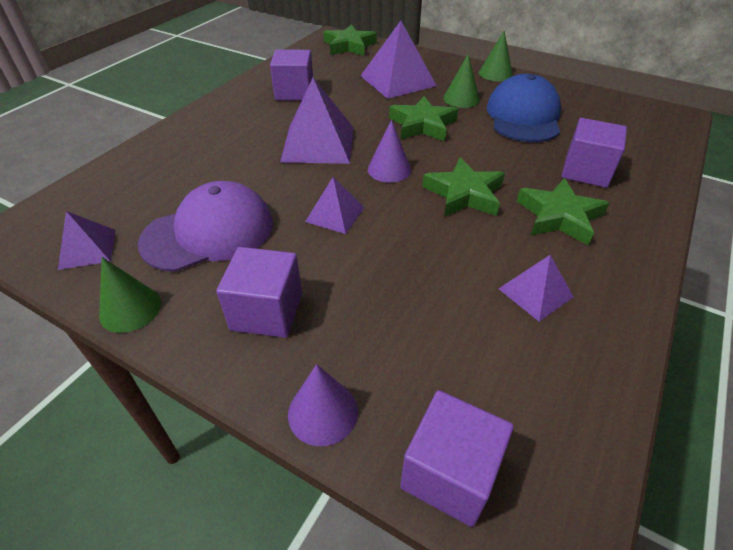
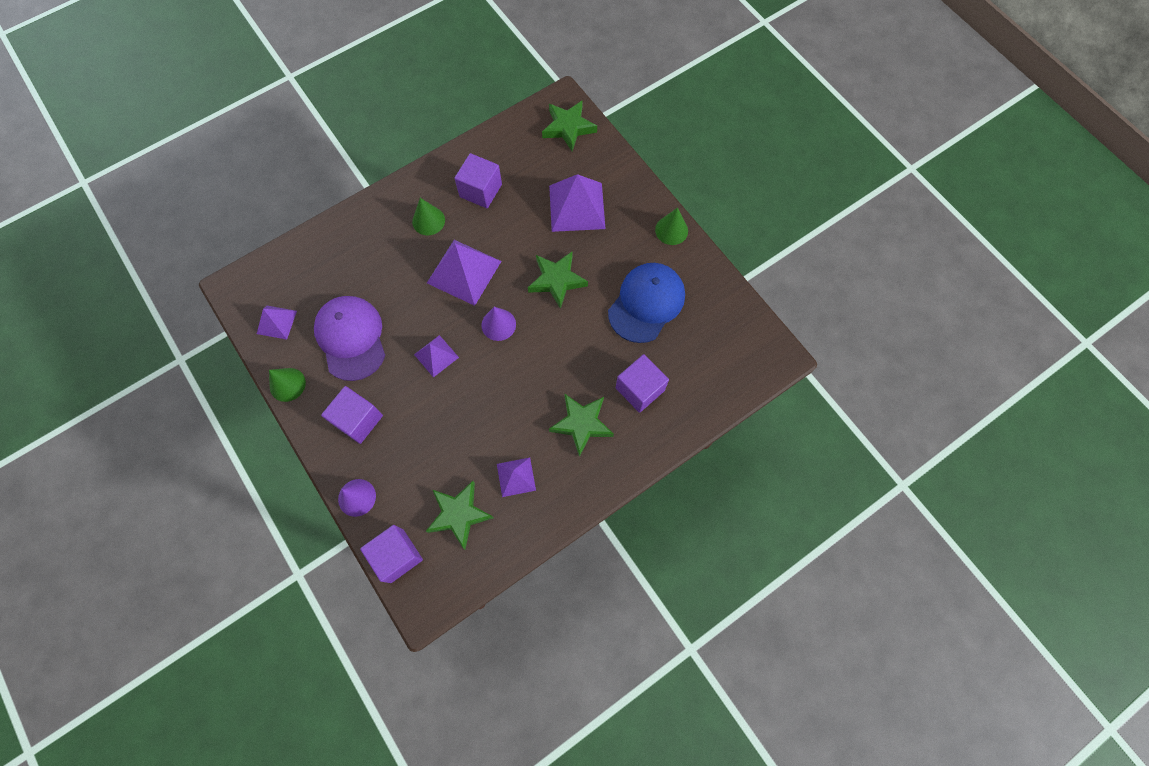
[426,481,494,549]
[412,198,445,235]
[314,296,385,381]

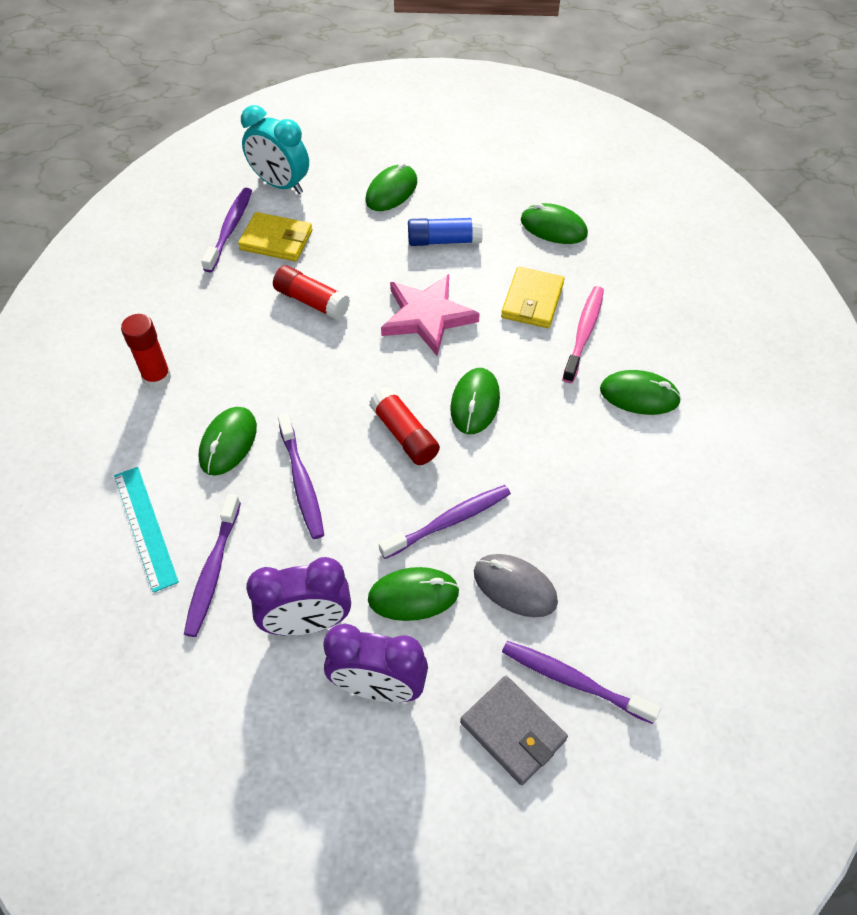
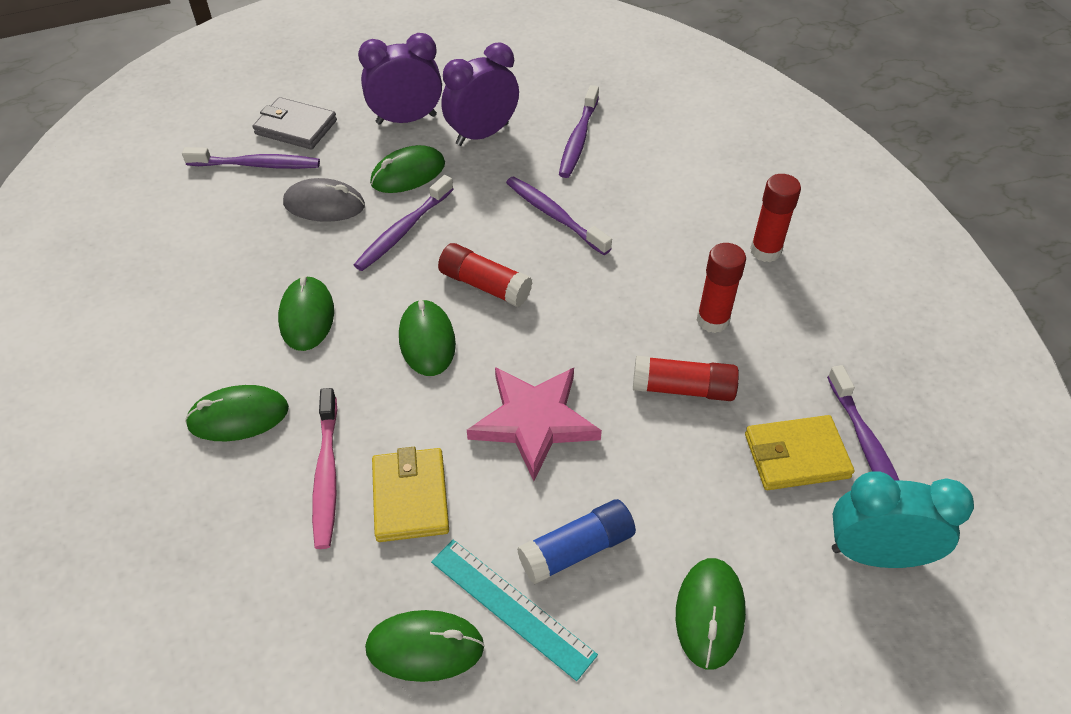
[696,243,746,333]
[431,540,598,681]
[278,276,334,351]
[559,85,599,178]

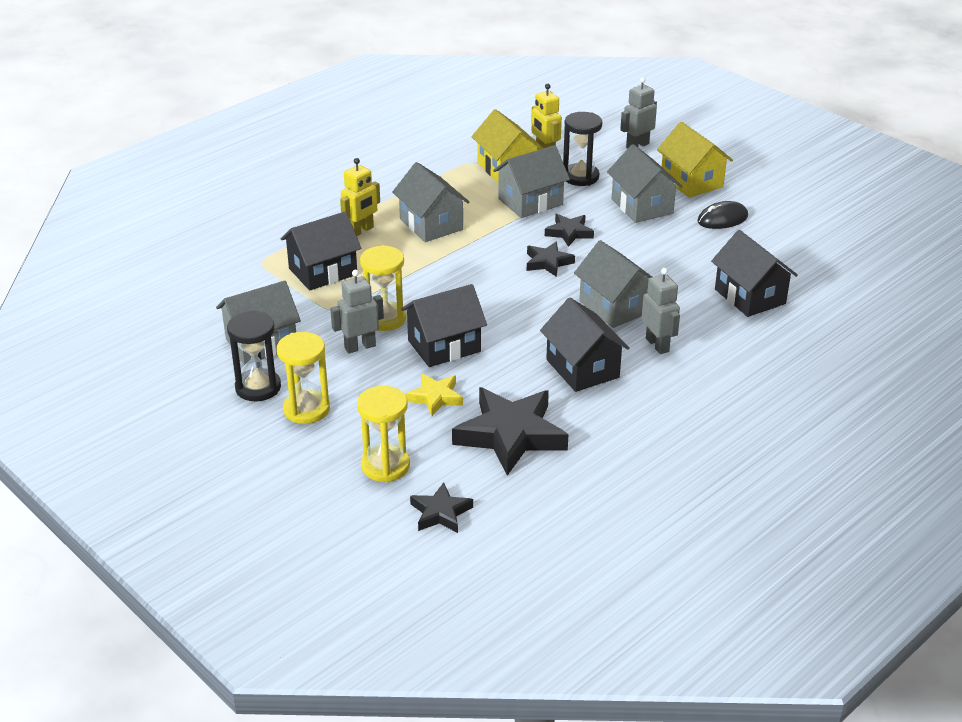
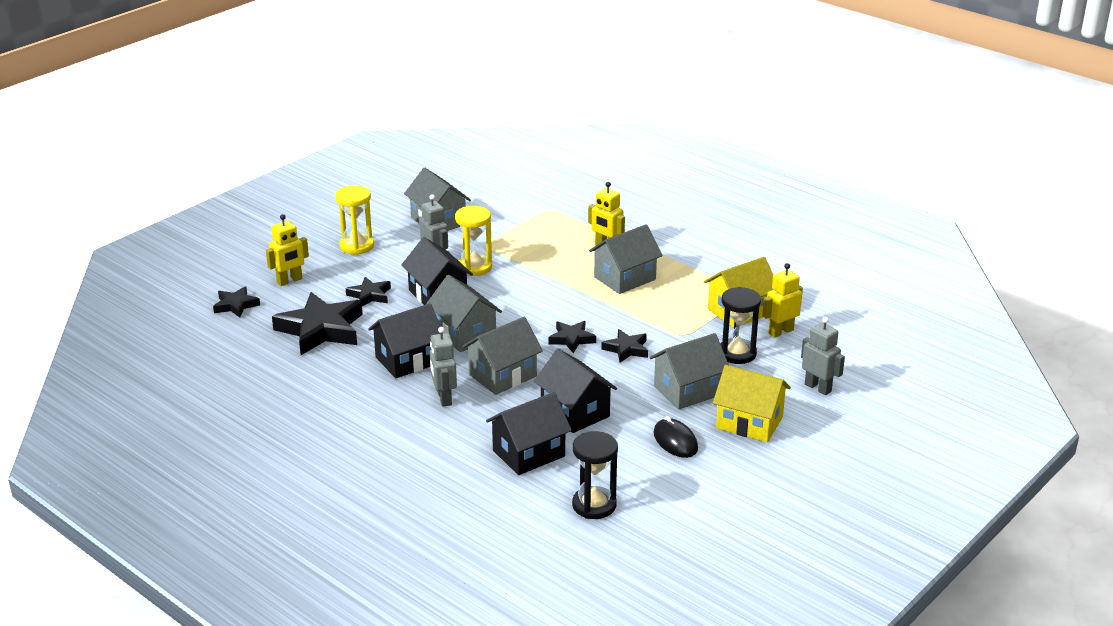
[572,431,618,519]
[534,349,617,433]
[426,275,502,352]
[266,214,309,286]
[346,277,391,306]
[430,327,457,407]
[713,365,791,442]

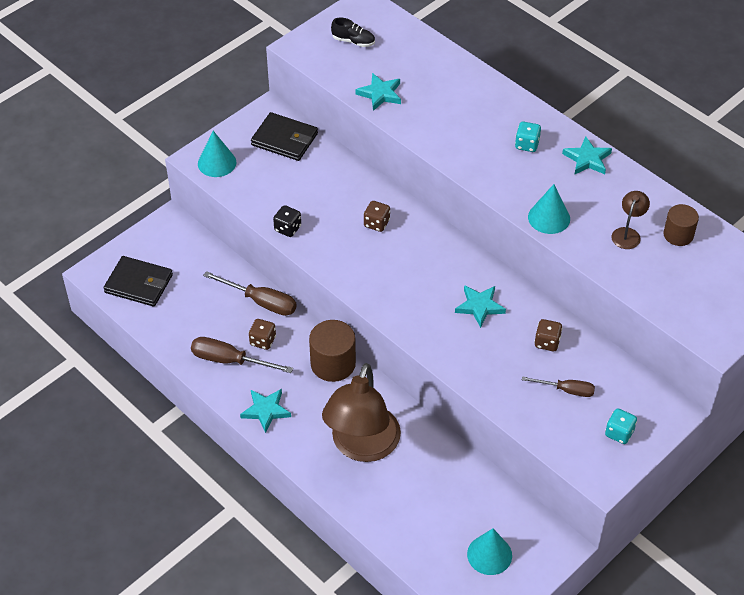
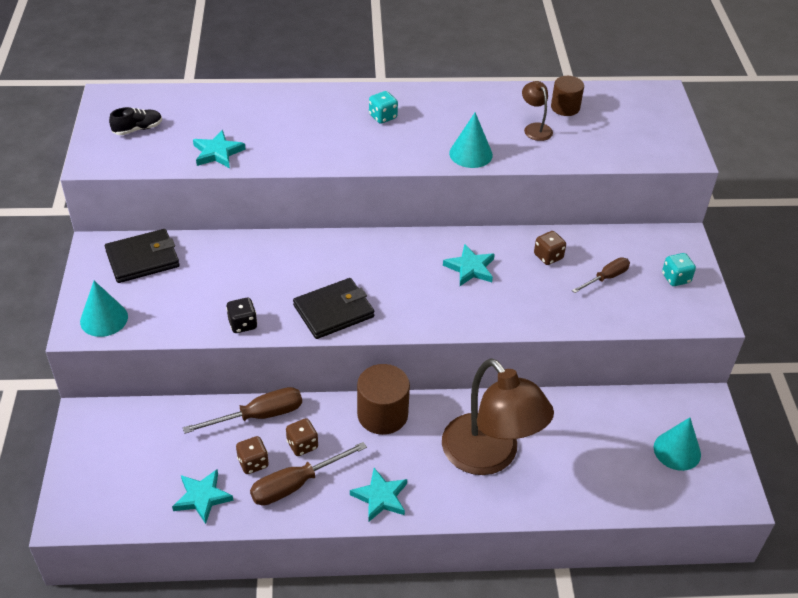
[293,278,374,339]
[236,436,269,474]
[172,469,234,524]

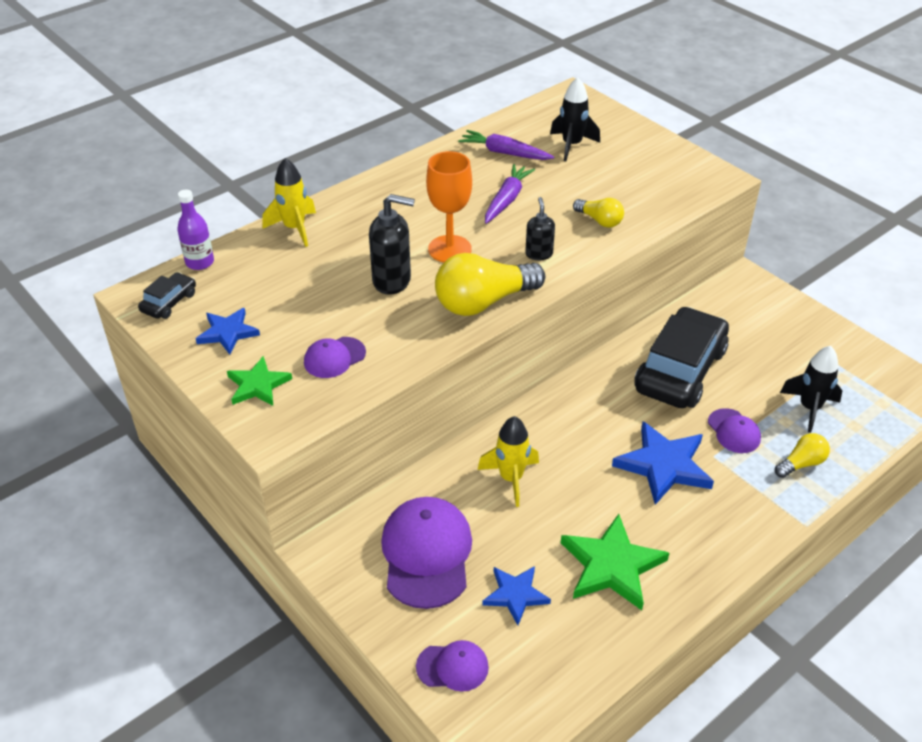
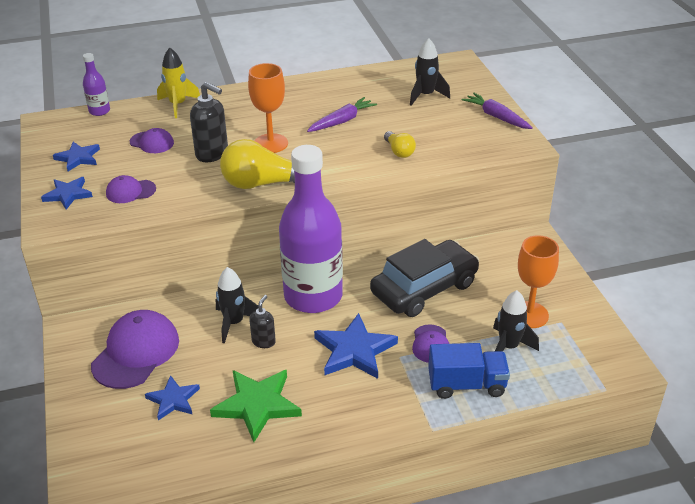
[138,272,196,319] (first image)
[279,145,343,313]
[518,235,559,328]
[130,128,174,153]
[462,93,533,129]
[249,295,276,348]
[428,343,510,399]
[41,177,93,210]
[216,267,259,343]

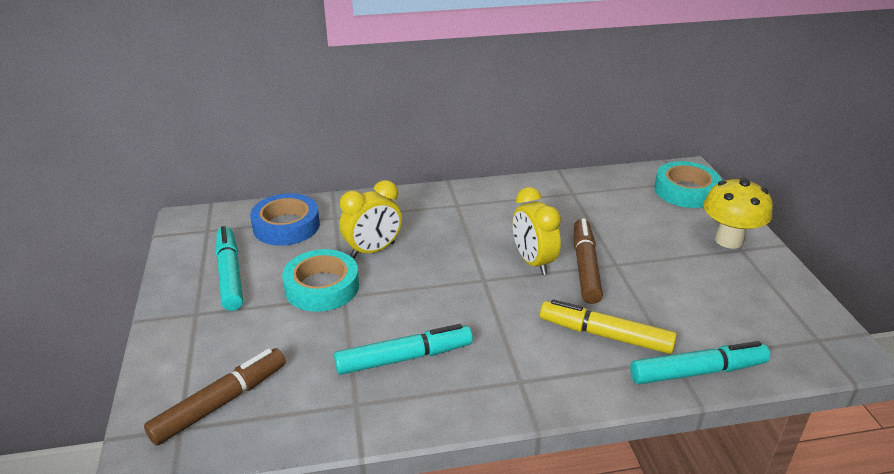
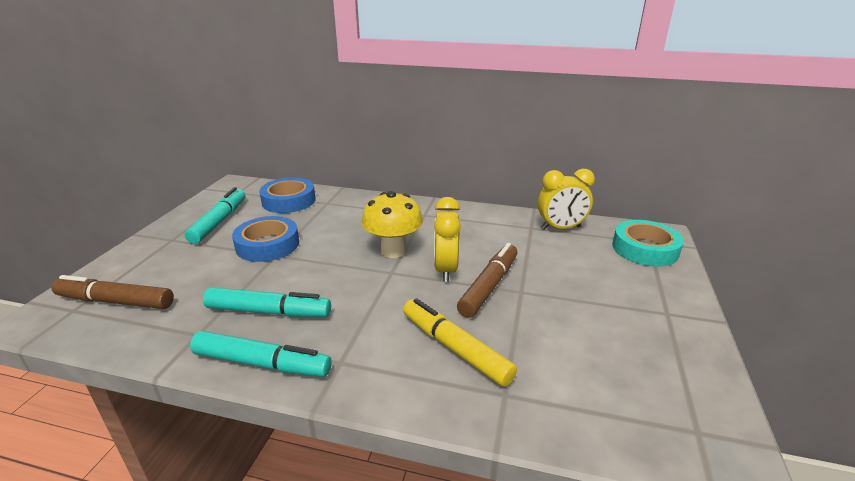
[538,169,595,230]
[190,331,332,377]
[362,191,423,258]
[232,216,299,262]
[51,275,174,309]

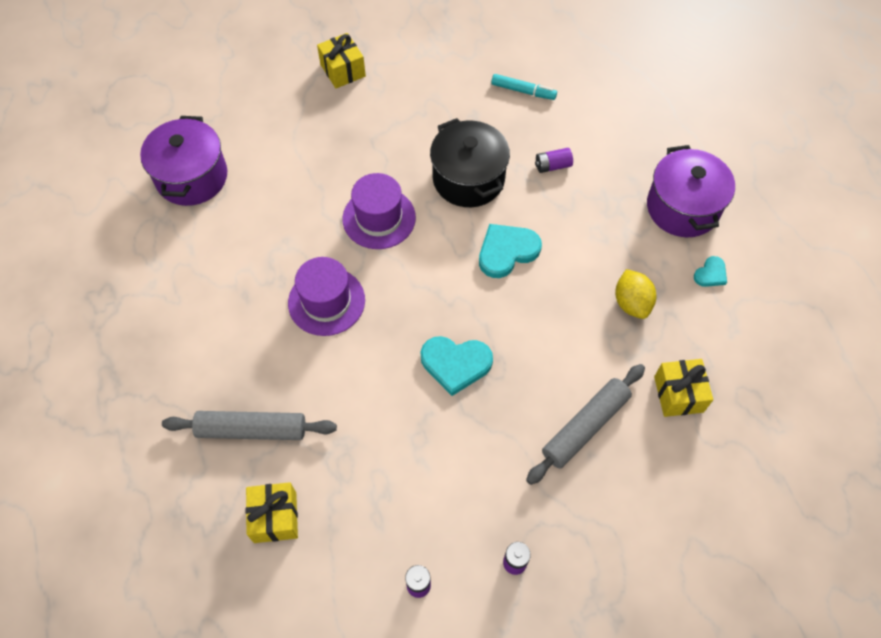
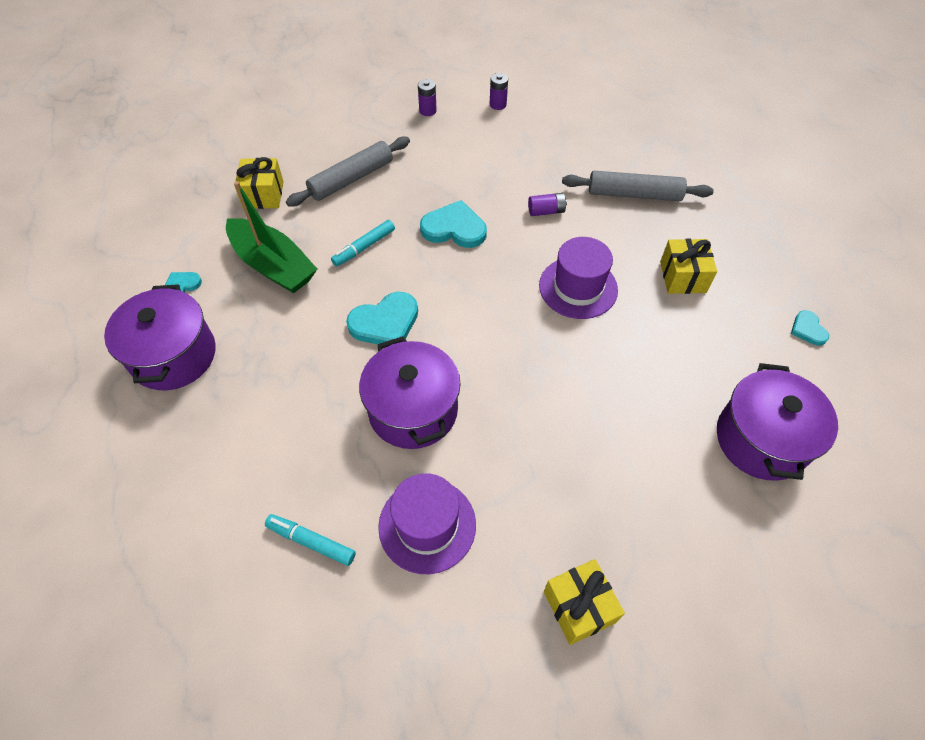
[331,220,395,266]
[791,310,829,346]
[660,239,717,294]
[378,473,476,574]
[528,193,567,216]
[226,181,317,293]
[359,336,460,449]

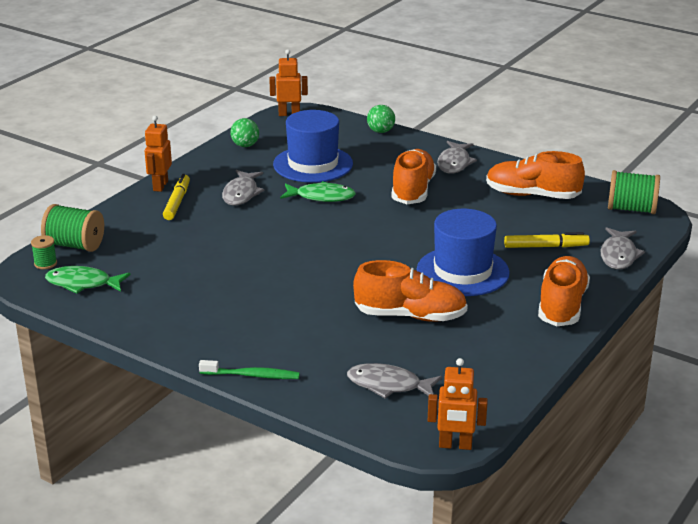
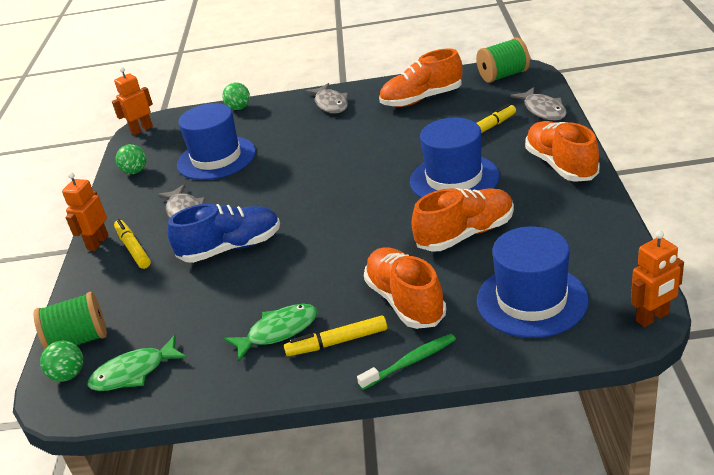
[168,204,280,263]
[284,315,387,356]
[224,304,318,361]
[364,247,446,329]
[40,341,83,382]
[477,226,589,338]
[62,172,109,251]

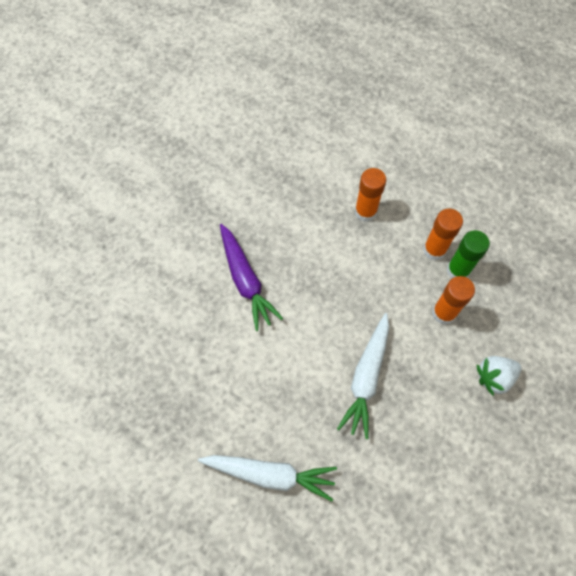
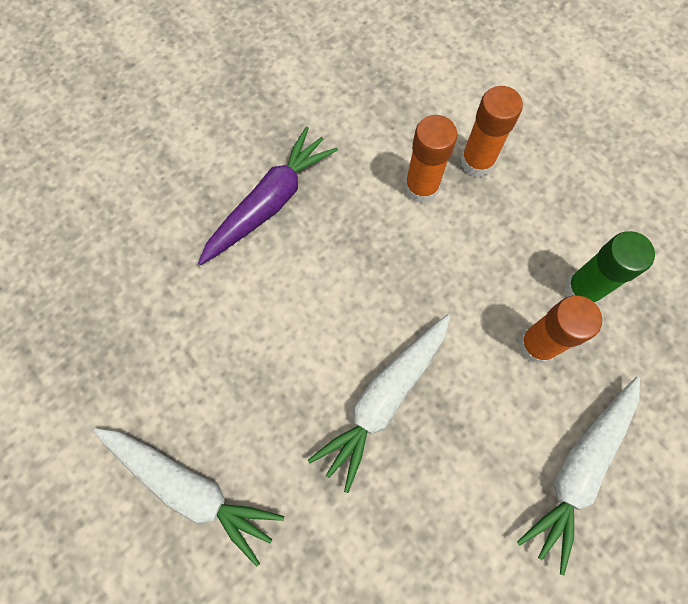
[404,115,457,203]
[517,377,640,575]
[198,126,338,265]

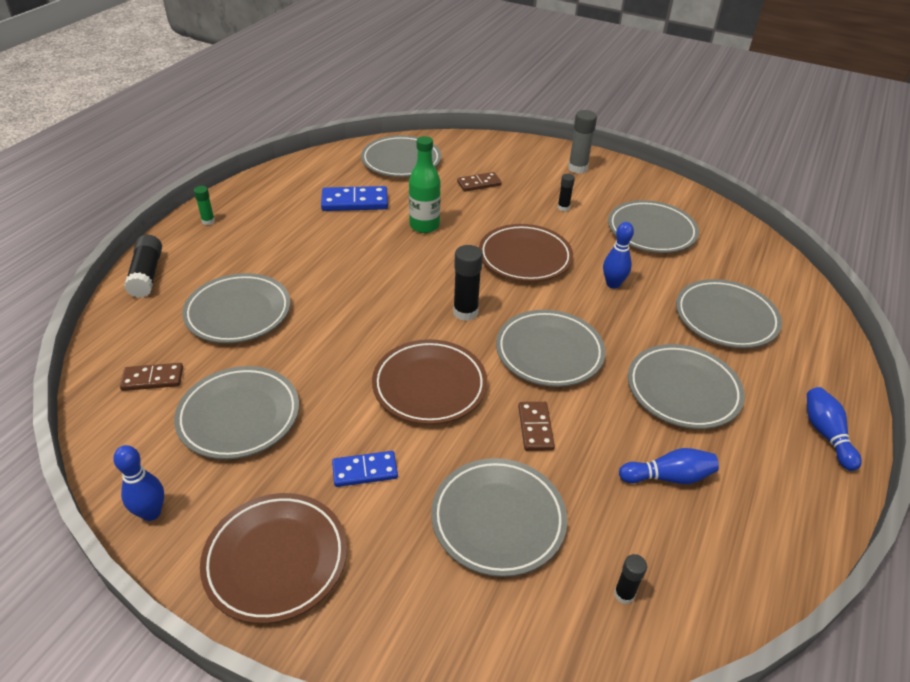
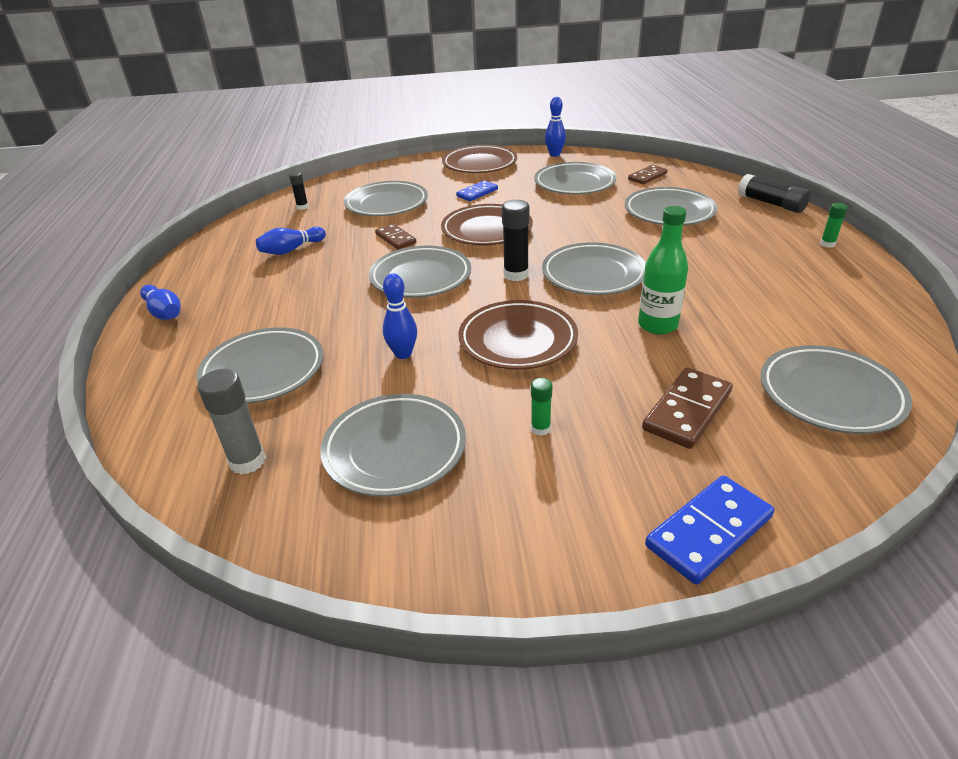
[645,475,774,585]
[197,369,266,474]
[542,242,646,295]
[531,378,553,436]
[642,367,733,449]

